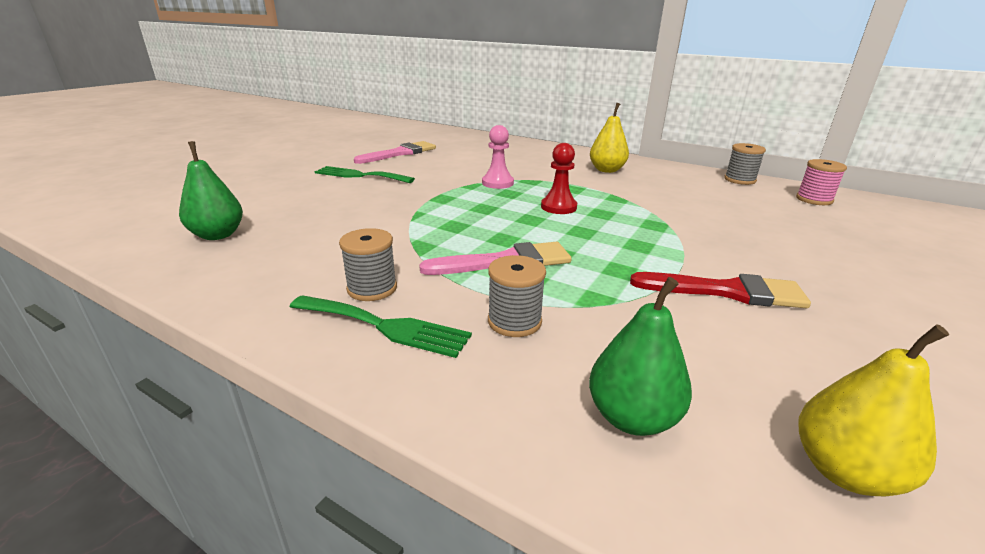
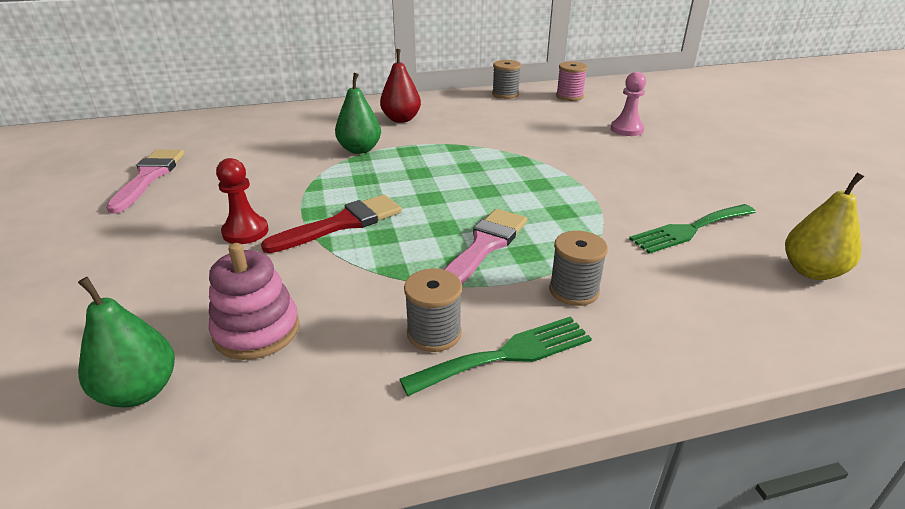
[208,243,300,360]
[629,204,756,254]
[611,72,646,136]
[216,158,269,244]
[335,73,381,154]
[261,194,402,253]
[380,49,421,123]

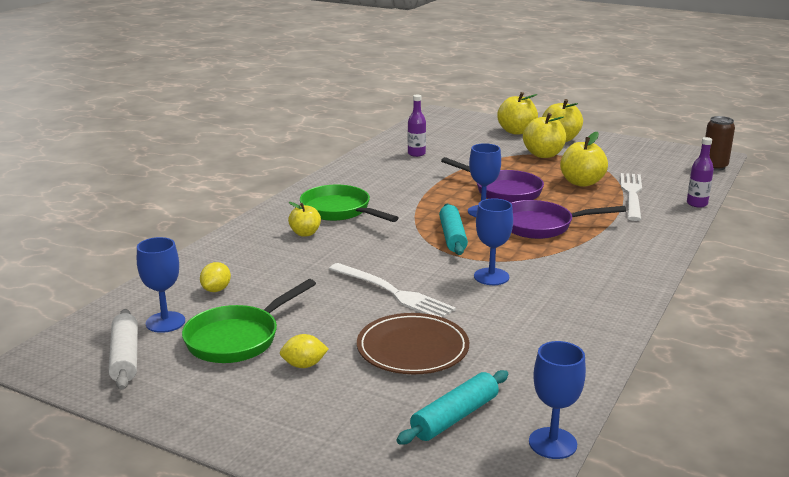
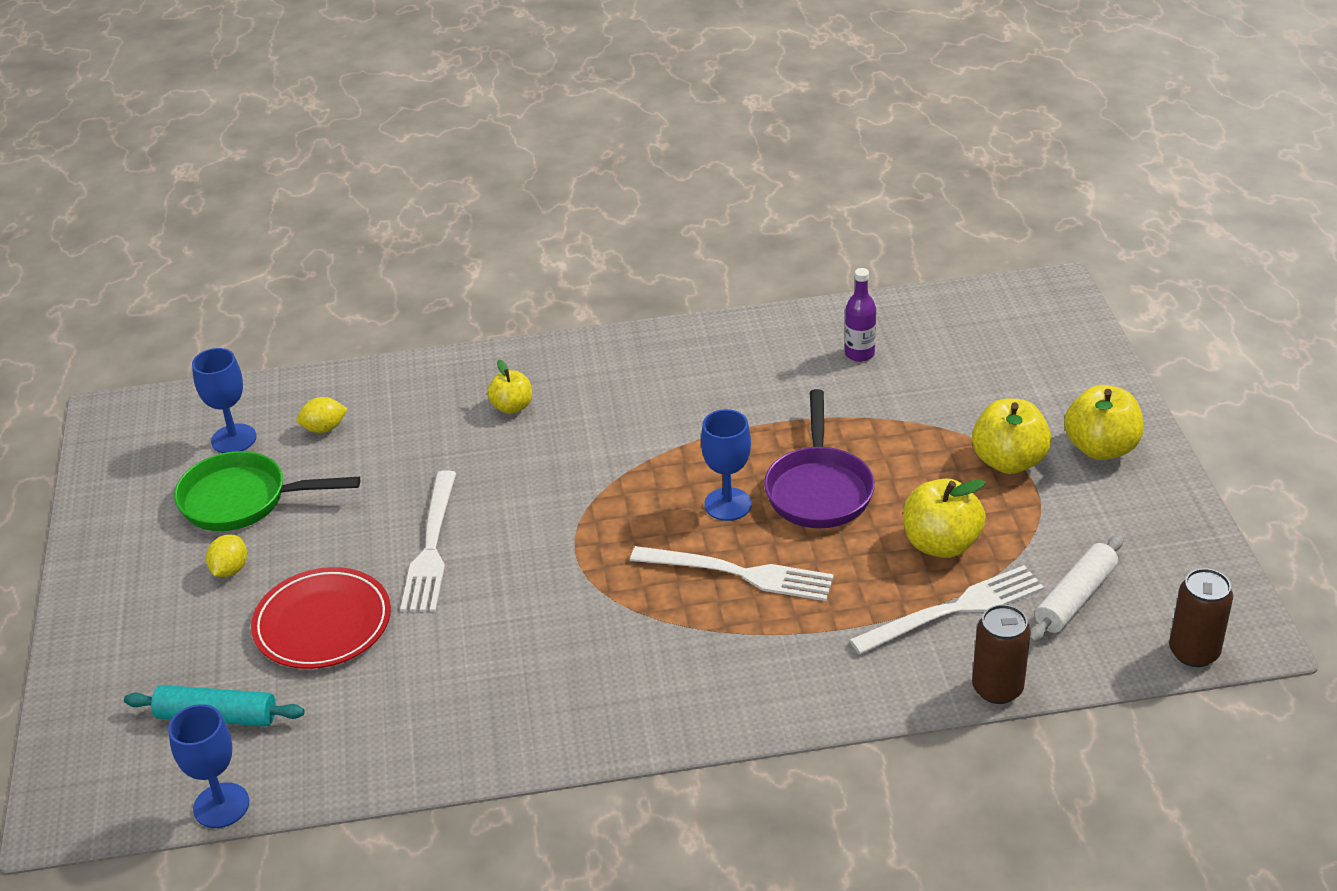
[300,185,399,222] (first image)
[439,204,468,255] (first image)
[474,198,513,285] (first image)
[497,92,538,135] (first image)
[1030,535,1123,643]
[630,546,834,601]
[972,605,1031,704]
[251,567,391,669]
[206,535,247,577]

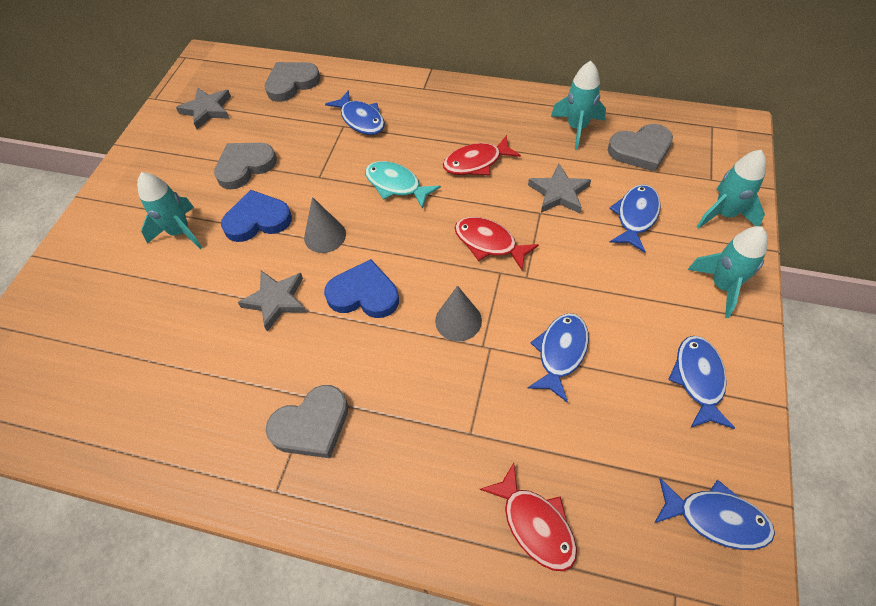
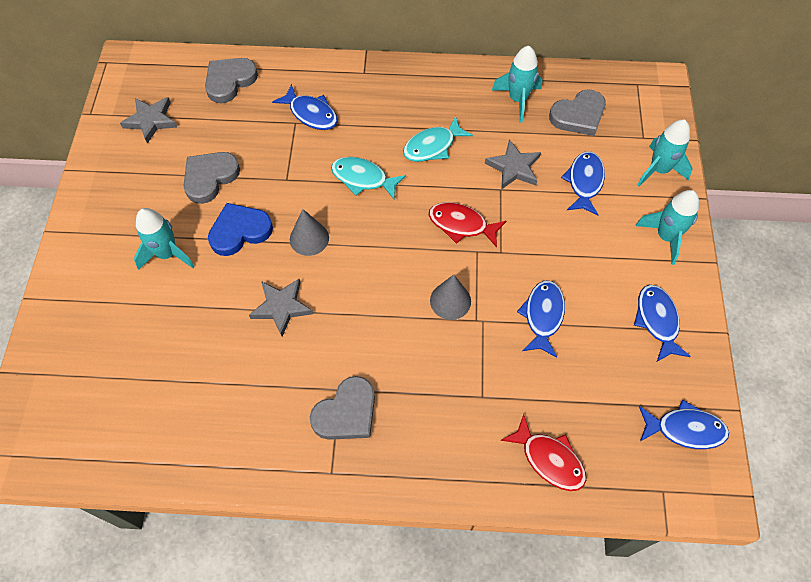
[324,259,399,318] (first image)
[403,115,473,162]

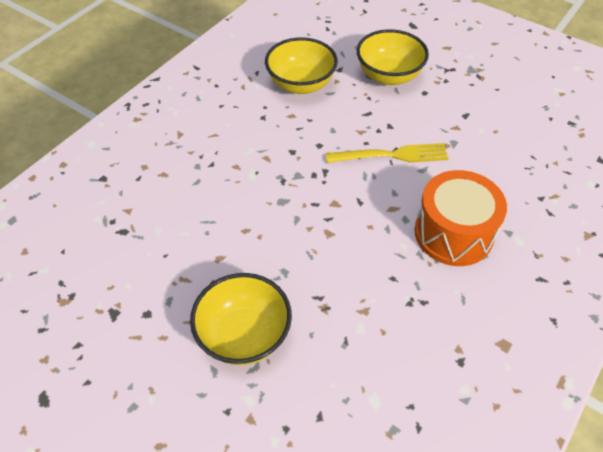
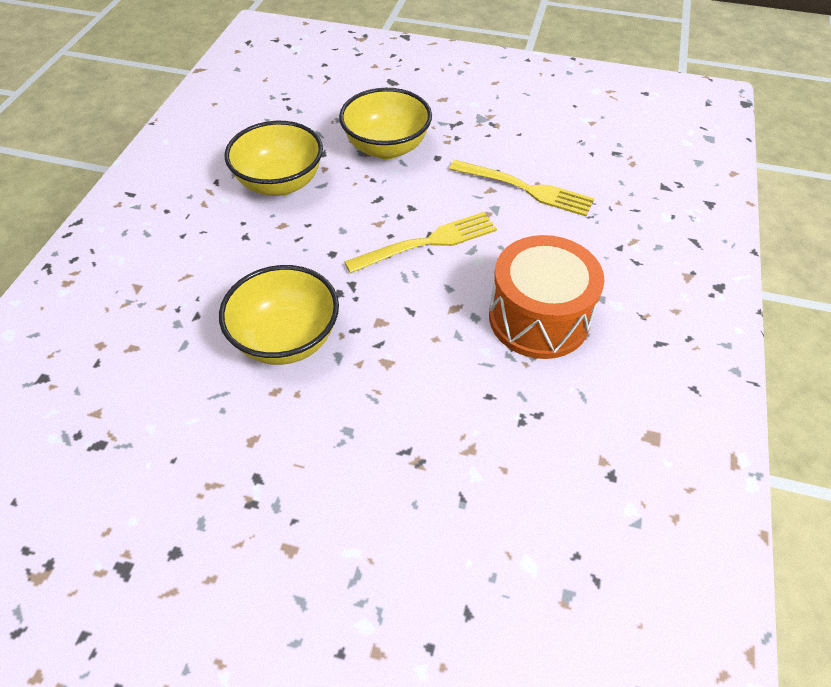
[449,160,595,216]
[219,265,339,365]

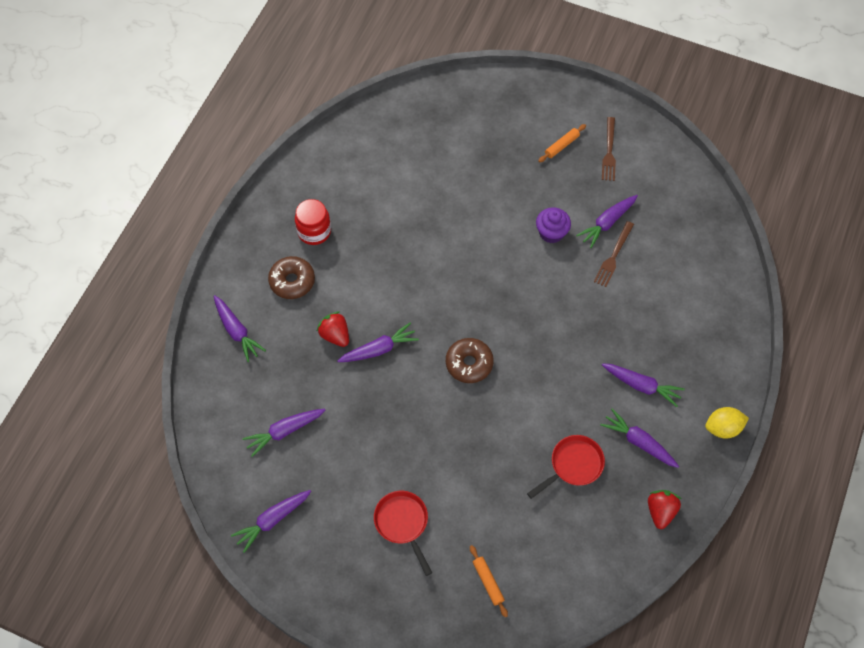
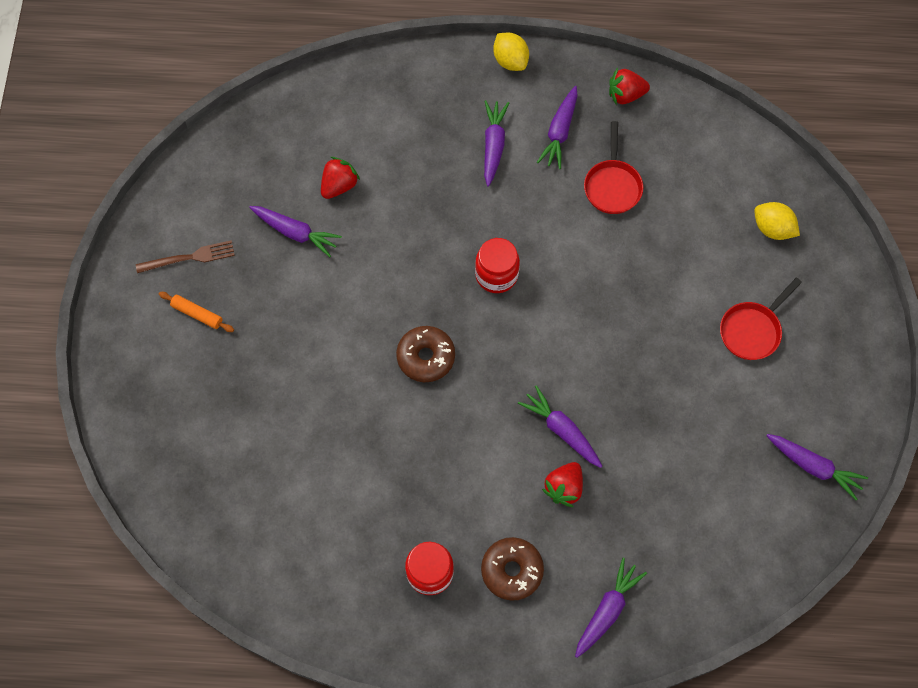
[242,409,325,457] (first image)
[536,207,571,243] (first image)
[594,221,634,287] (first image)
[321,157,360,199]
[475,238,520,293]
[396,326,455,382]
[754,202,800,240]
[584,121,643,214]

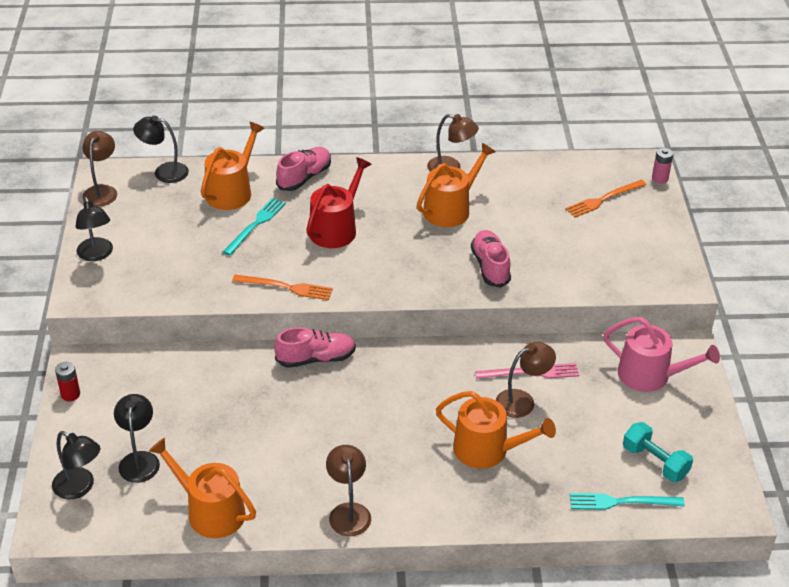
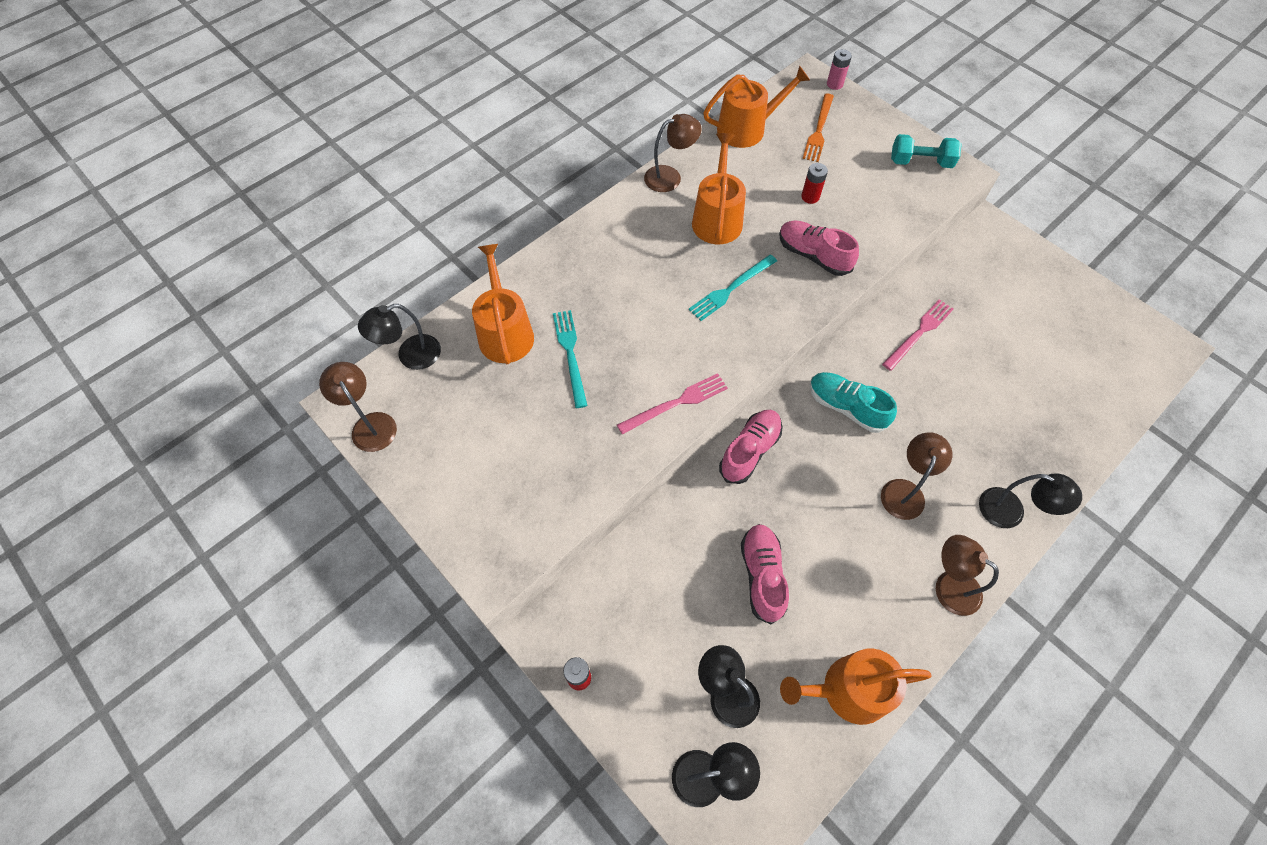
[306,157,372,248] (first image)
[604,317,720,392] (first image)
[801,163,828,204]
[810,372,897,433]
[979,473,1082,528]
[741,524,789,625]
[703,66,810,148]
[881,432,952,520]
[689,254,777,321]
[891,134,962,168]
[617,373,728,435]

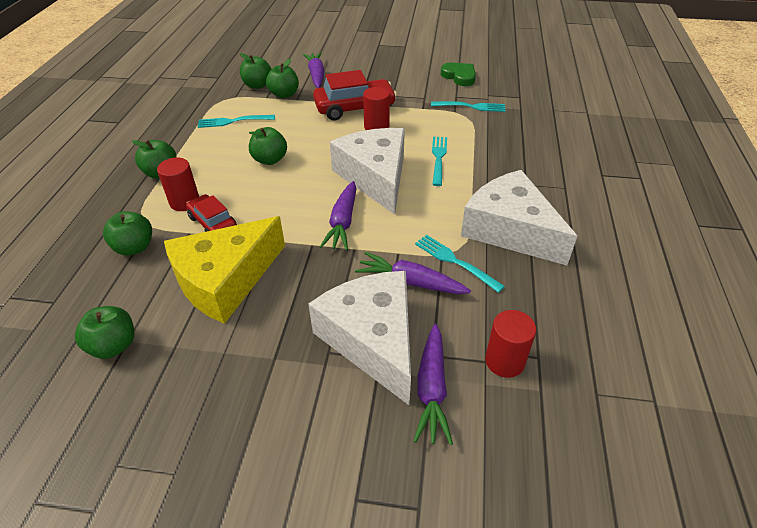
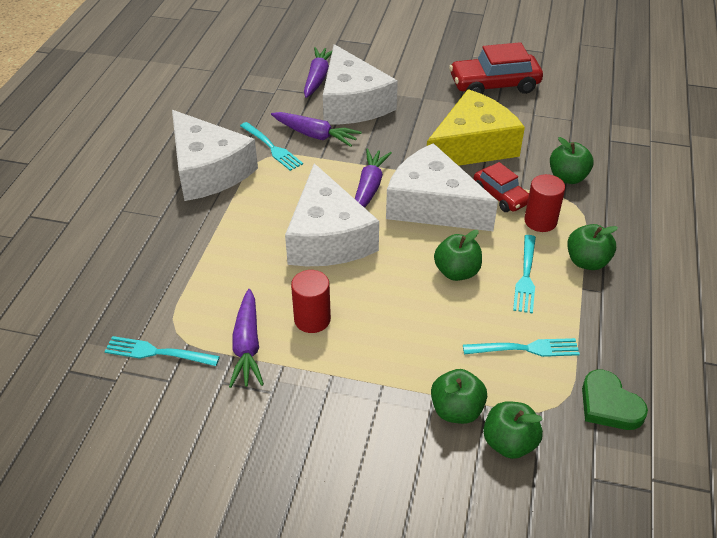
[75,306,134,359] (first image)
[485,310,536,378] (first image)
[386,143,498,231]
[229,289,264,388]
[449,42,543,94]
[513,235,536,314]
[582,369,648,430]

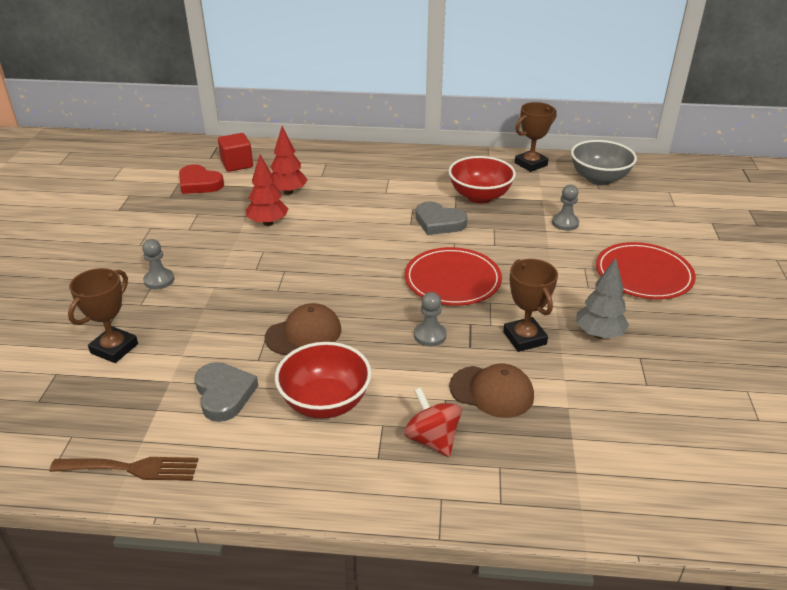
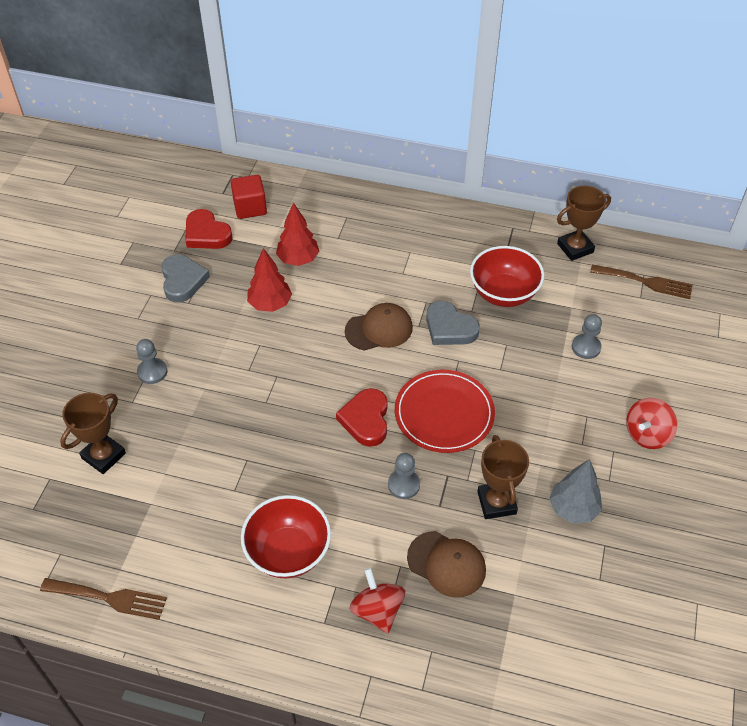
[336,388,388,447]
[161,254,210,302]
[345,303,413,351]
[590,264,693,299]
[626,398,677,449]

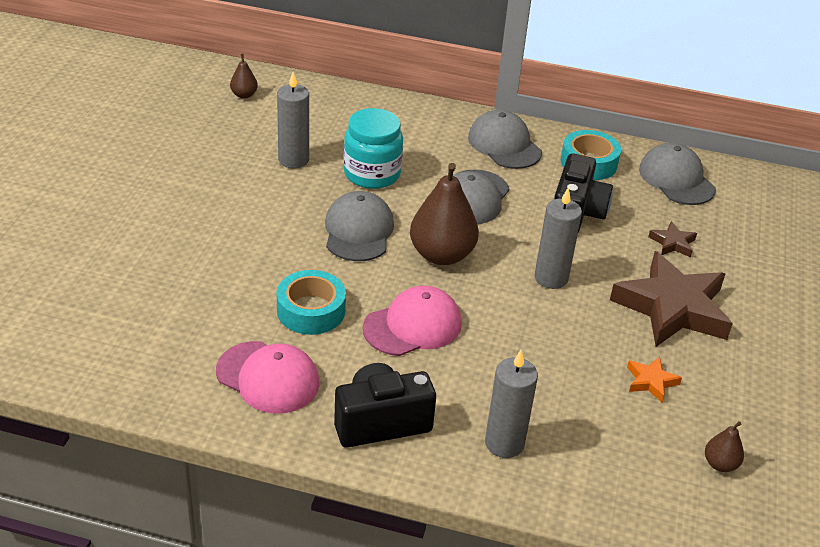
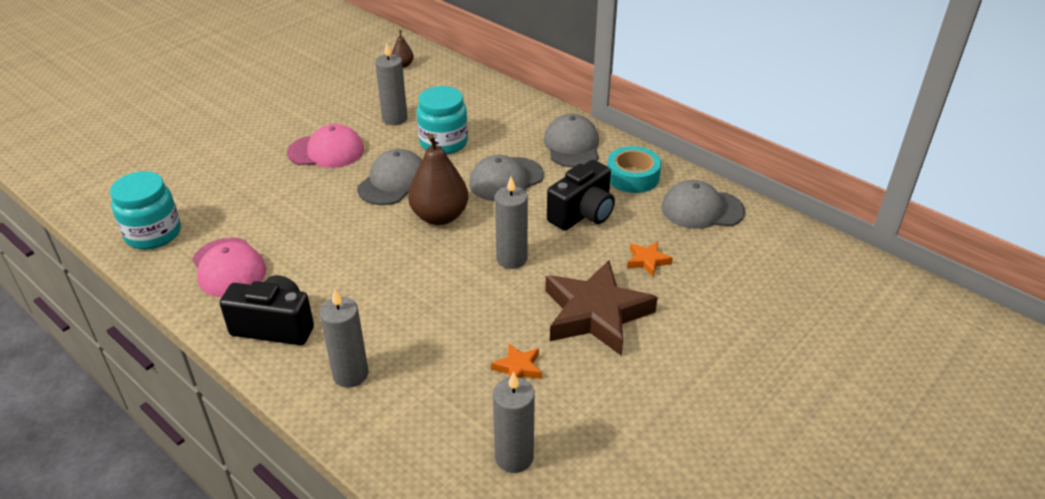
[277,270,346,335] (first image)
[110,171,181,250]
[287,124,364,168]
[493,371,535,473]
[627,241,673,277]
[662,180,745,229]

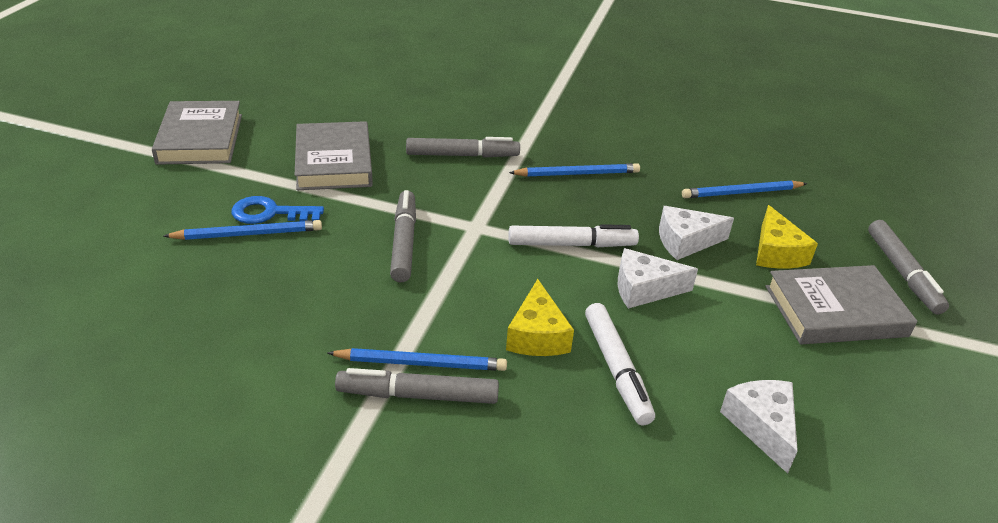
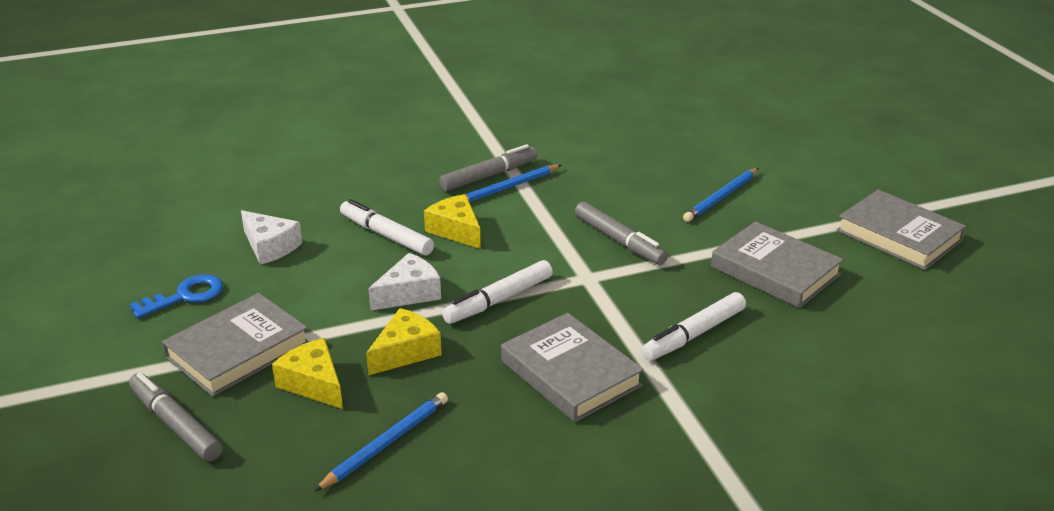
[130,274,223,318]
[501,313,644,422]
[641,292,746,361]
[366,308,442,375]

